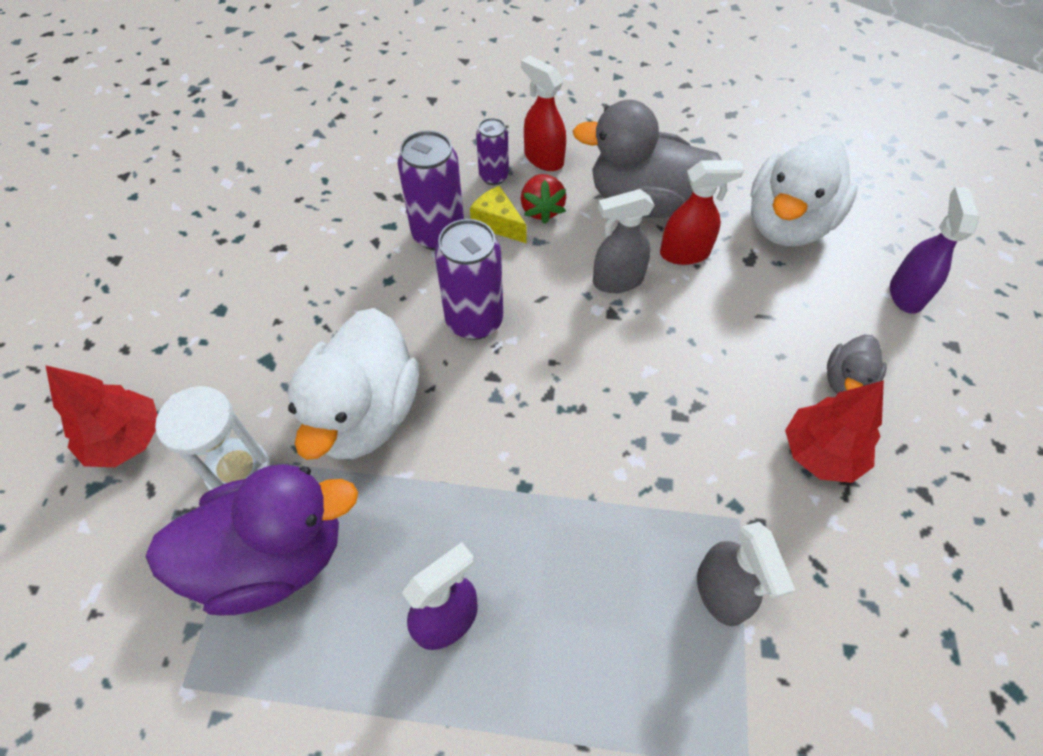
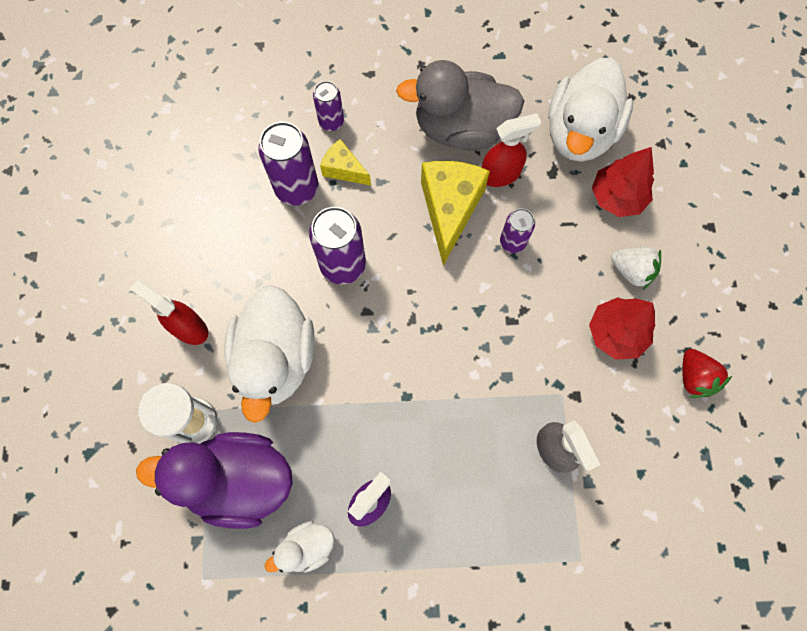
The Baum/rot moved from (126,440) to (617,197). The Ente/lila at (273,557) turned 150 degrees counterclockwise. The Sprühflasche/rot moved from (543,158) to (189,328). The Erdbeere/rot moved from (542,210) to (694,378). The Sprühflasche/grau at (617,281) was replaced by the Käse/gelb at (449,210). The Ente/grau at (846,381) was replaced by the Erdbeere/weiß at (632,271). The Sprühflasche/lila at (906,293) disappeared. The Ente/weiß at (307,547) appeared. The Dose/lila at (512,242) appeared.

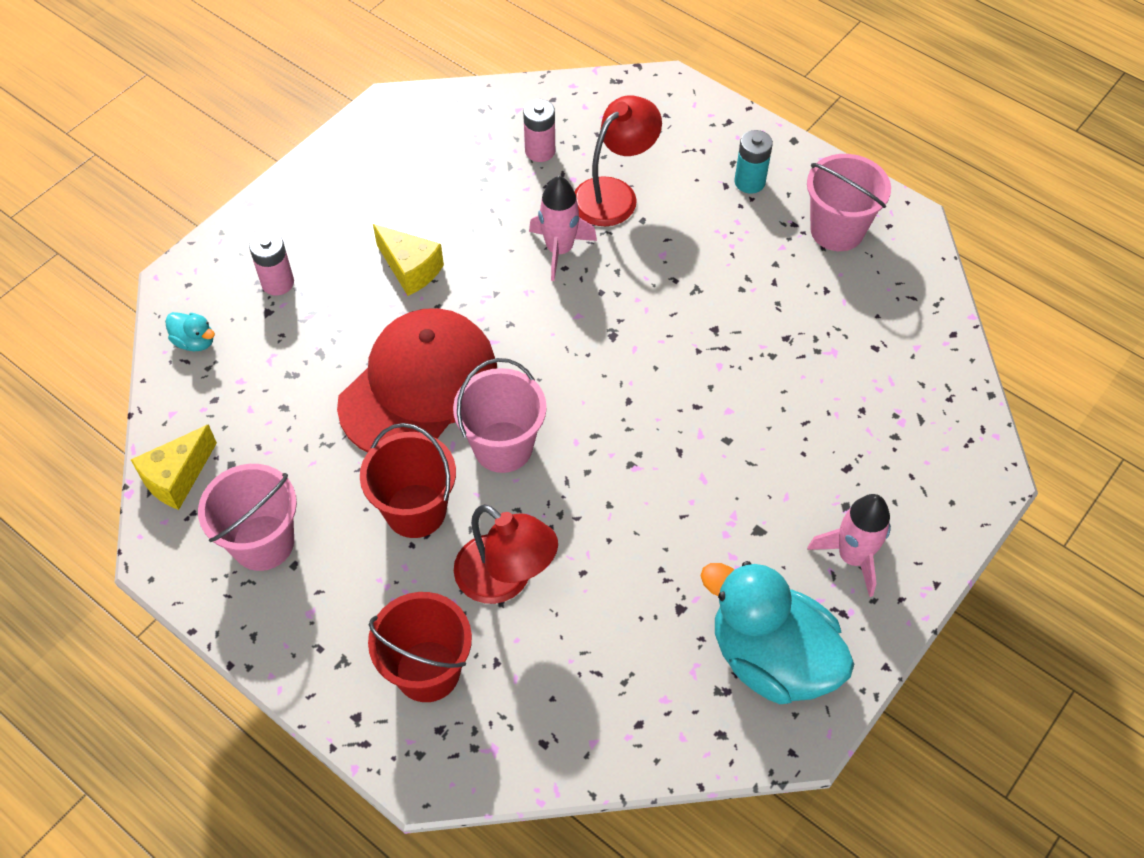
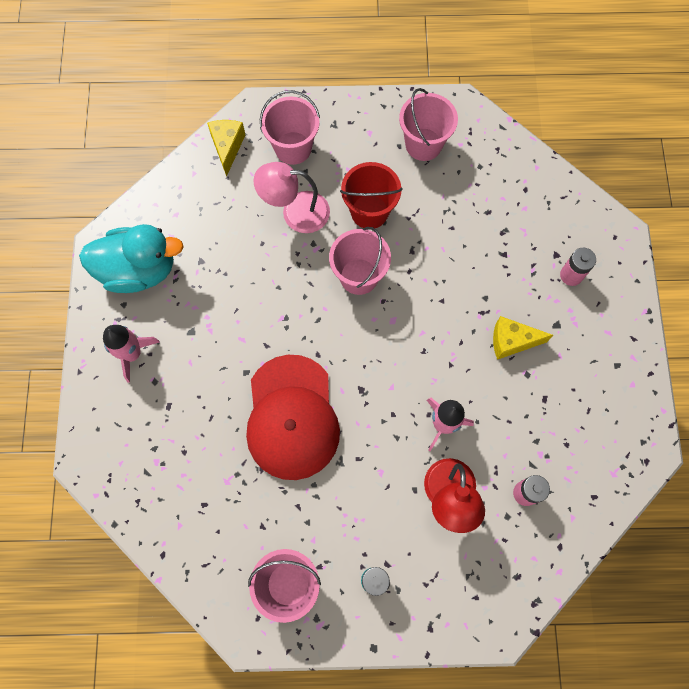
The Käse/gelb moved from (177,478) to (227,147). The Ente/türkis at (195,341) disappeared. The Kappe/rot moved from (419,386) to (292,417). The Eimer/rot at (427,671) became the Eimer/rosa at (293,148). The Lampe/rot at (505,579) became the Lampe/rosa at (295,212).

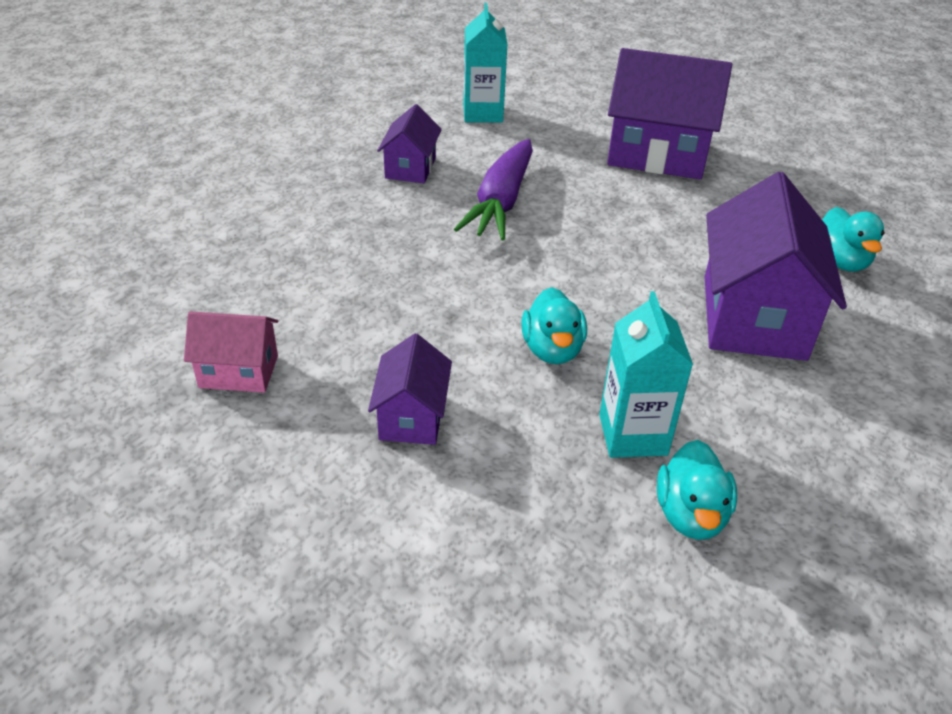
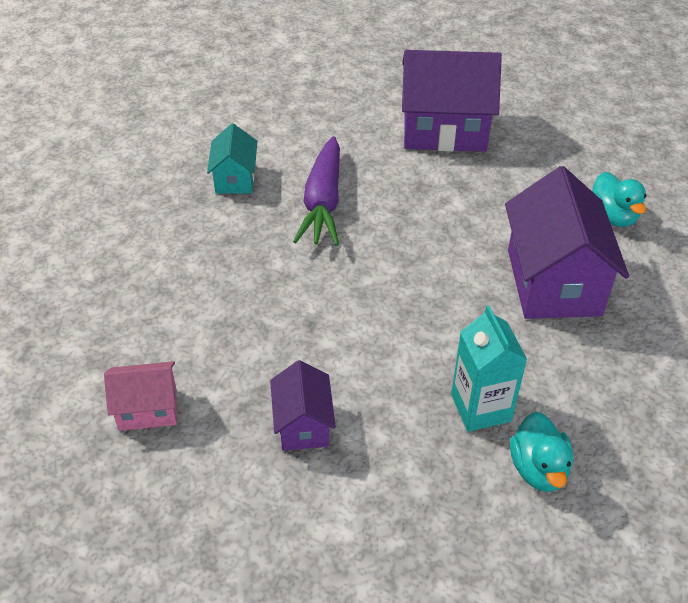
The Haus/lila at (410,168) became the Haus/türkis at (235,179). The Getränkekarton/türkis at (482,113) disappeared. The Ente/türkis at (552,350) disappeared.

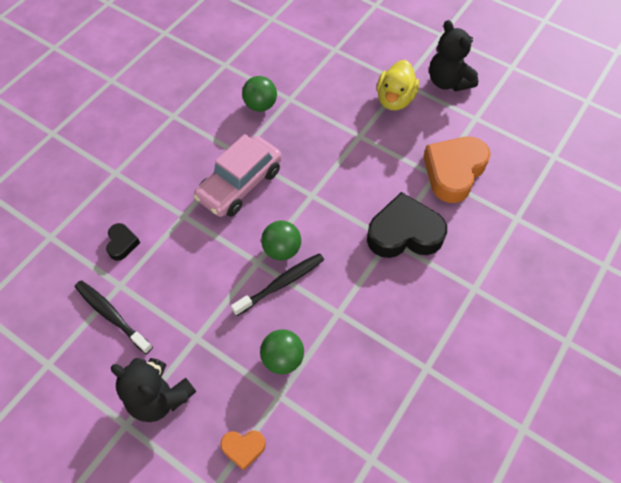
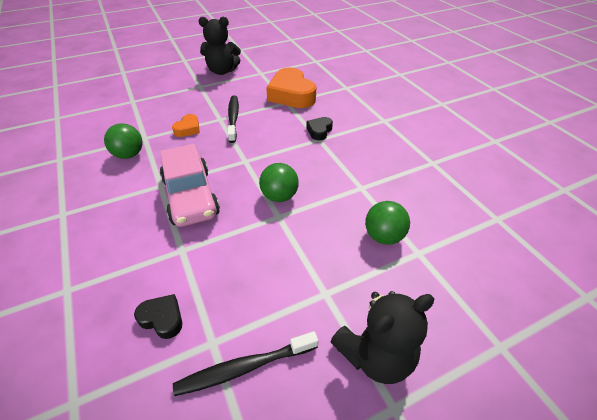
The Herz/orange moved from (243,448) to (188,129). The Zahnbürste/schwarz moved from (281,284) to (233,118). The Herz/schwarz at (404,233) changed to 0.48 times the size. The Ente/gelb at (395,99) disappeared.

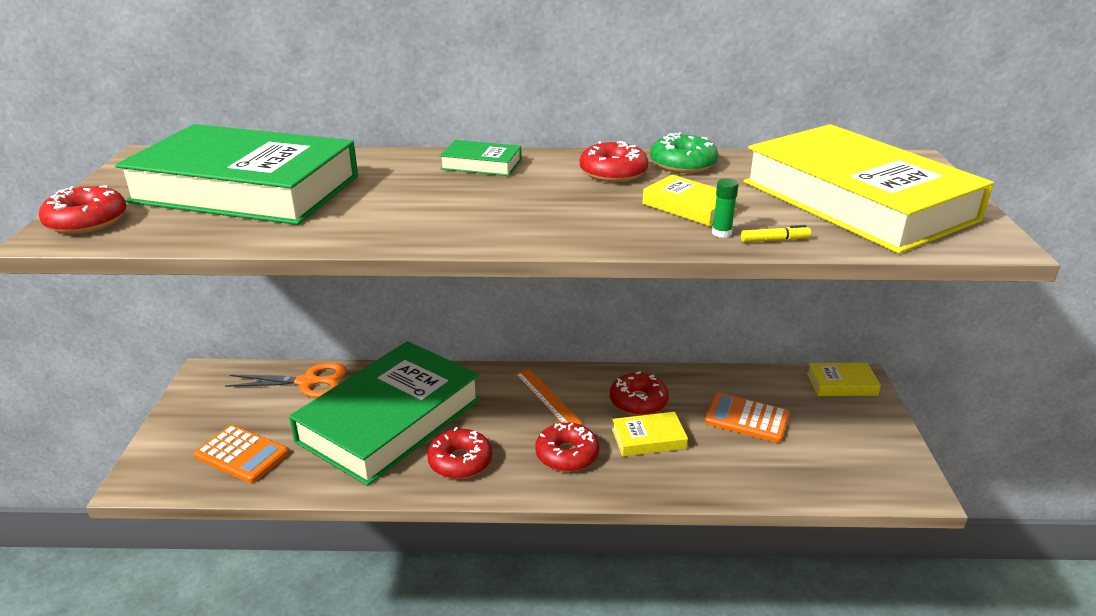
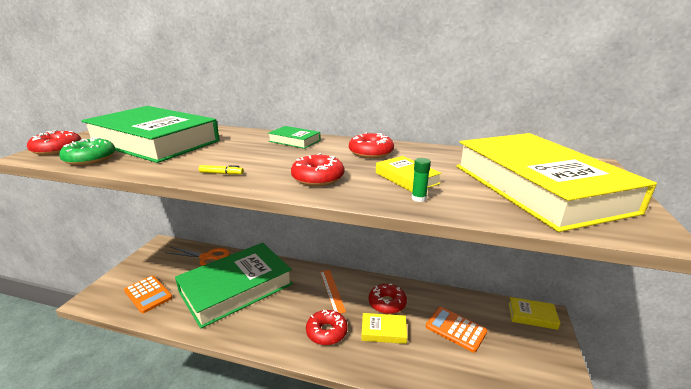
The Donut/rot moved from (460,461) to (318,178). The Donut/grün moved from (683,164) to (90,159). The Filzstift/gelb moved from (774,240) to (221,173).

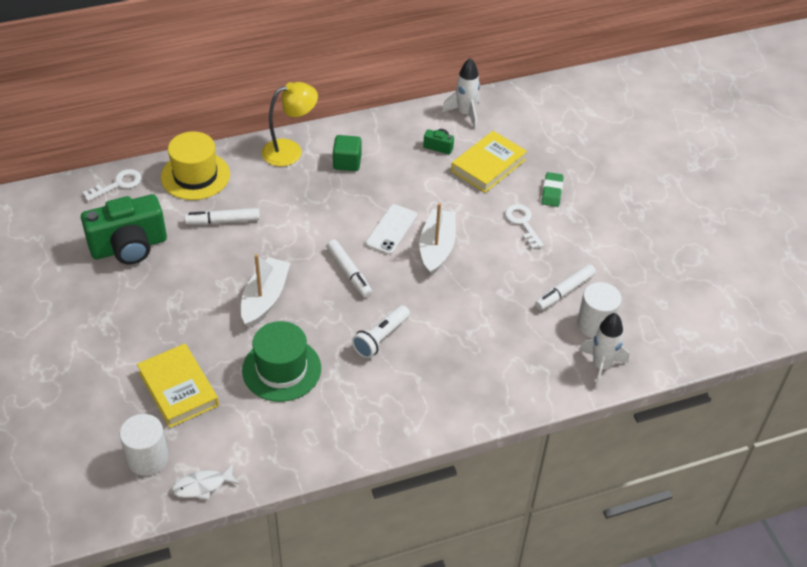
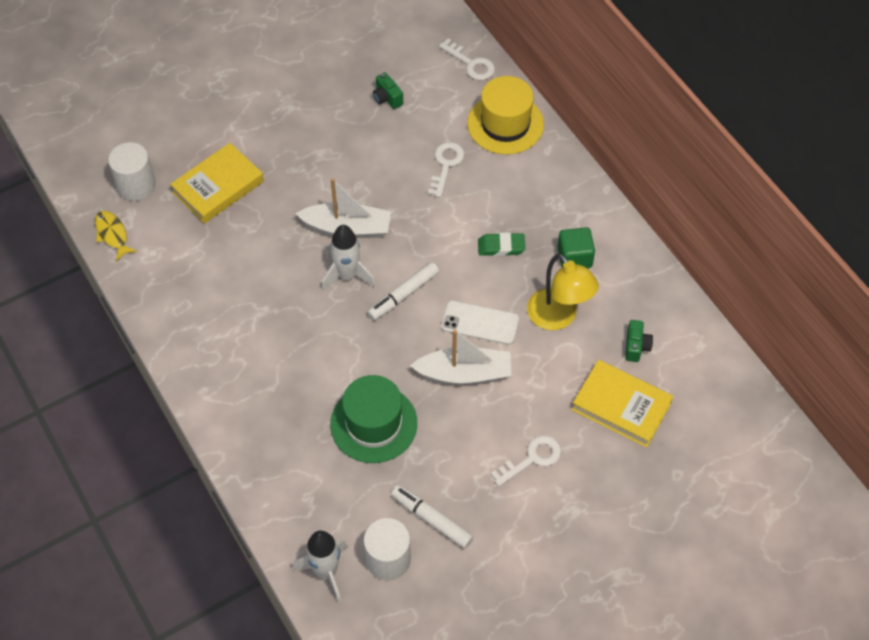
The Kamera/grün at (129,247) changed to 0.42 times the size. The Fisch/weiß at (202,486) became the Fisch/gelb at (112,234). The Filzstift/weiß at (223,221) was replaced by the Schlüssel/weiß at (446,165). The Hut/grün moved from (281,369) to (373,424). The Lampe/gelb moved from (290,151) to (558,317). The Taschenlampe/weiß at (381,338) disappeared. The Rakete/weiß moved from (465,114) to (347,275). The Radiergummi/grün moved from (552,192) to (501,247).

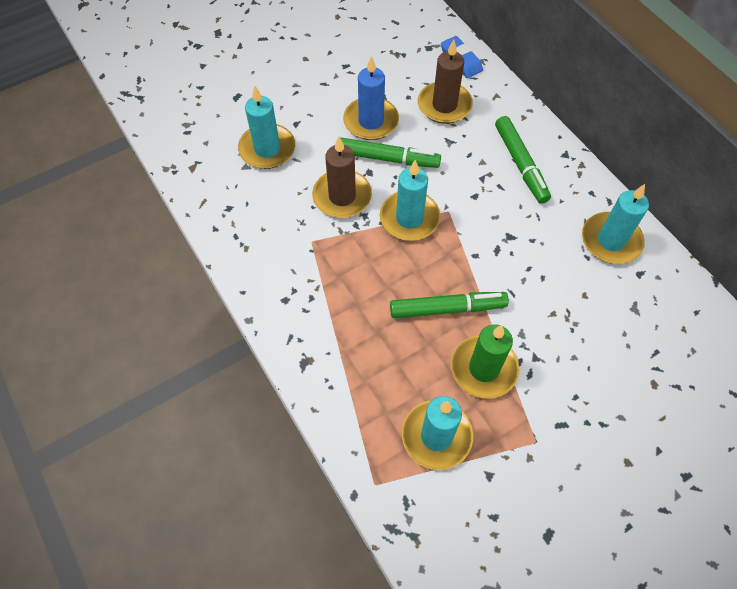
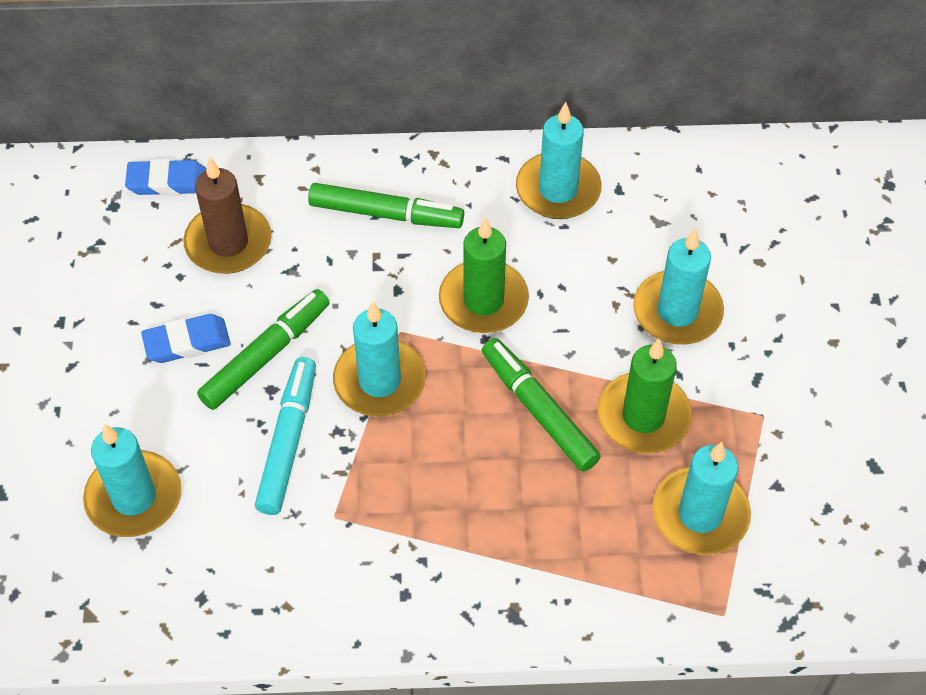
The Kerze/braun at (342,196) was replaced by the Filzstift/türkis at (288,442). The Kerze/blau at (371,121) was replaced by the Radiergummi/blau at (187,342). The Filzstift/grün at (446,308) turned 60 degrees counterclockwise. The Kerze/grün at (483,300) appeared. The Kerze/türkis at (677,311) appeared.

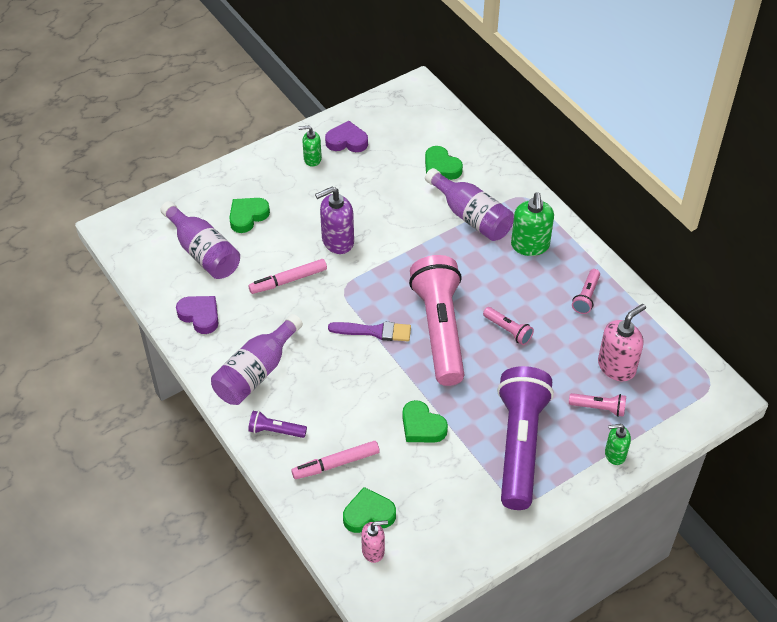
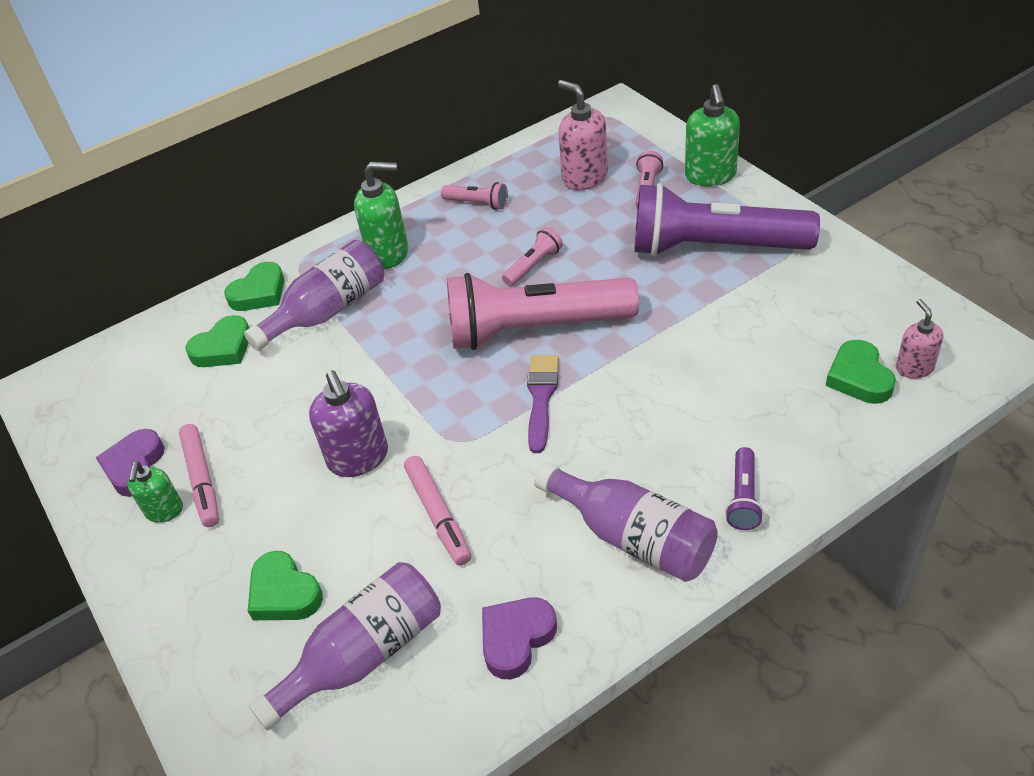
The Filzstift/rosa moved from (336,464) to (202,480). The Herz/grün moved from (422,426) to (259,293). The Seifenspender/grün at (615,454) changed to 1.64 times the size.

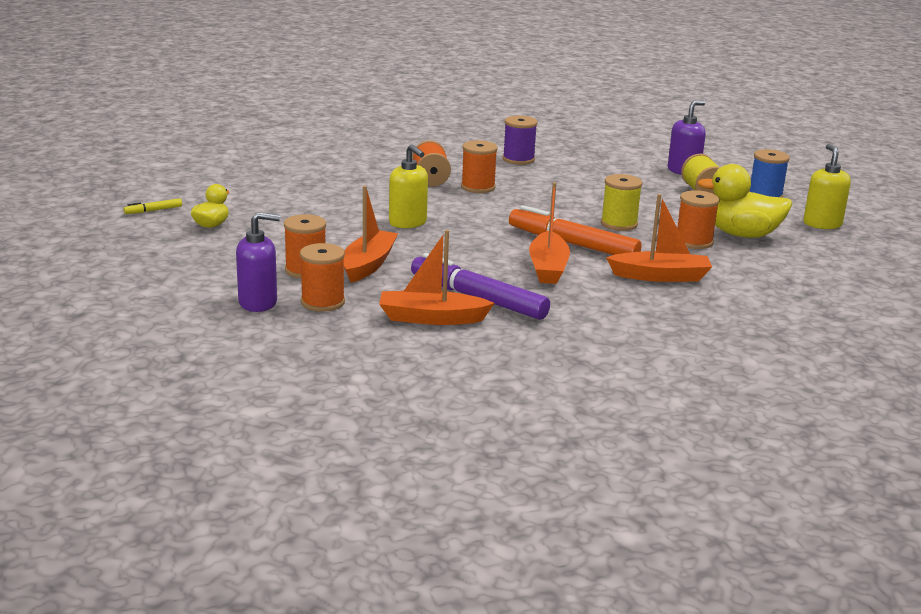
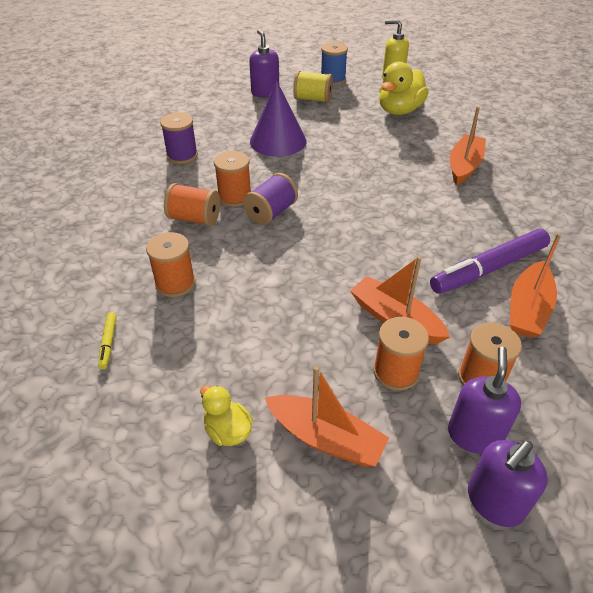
The Filzstift/gelb moved from (153,210) to (108,343). The Seifenspender/gelb at (408,223) disappeared. The Filzstift/orange at (572,244) disappeared. The Boot/orange moved from (548,268) to (325,438). The Garnrolle/gelb at (619,224) disappeared. The Garnrolle/orange moved from (693,242) to (175,283). The Garnrolle/lila at (271,213) appeared. The Kegel/lila at (278,141) appeared. The Seifenspender/lila at (494,502) appeared.

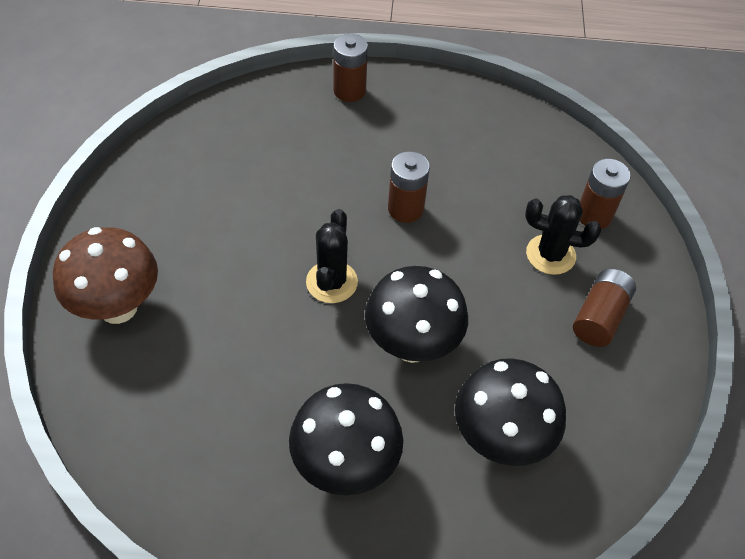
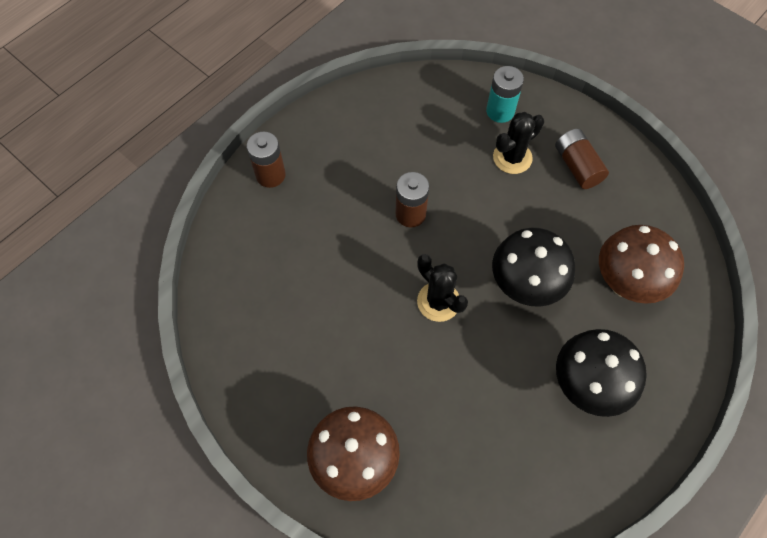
The Pilz/schwarz at (500,439) became the Pilz/braun at (625,283). The Batterie/braun at (594,215) became the Batterie/türkis at (500,111).

